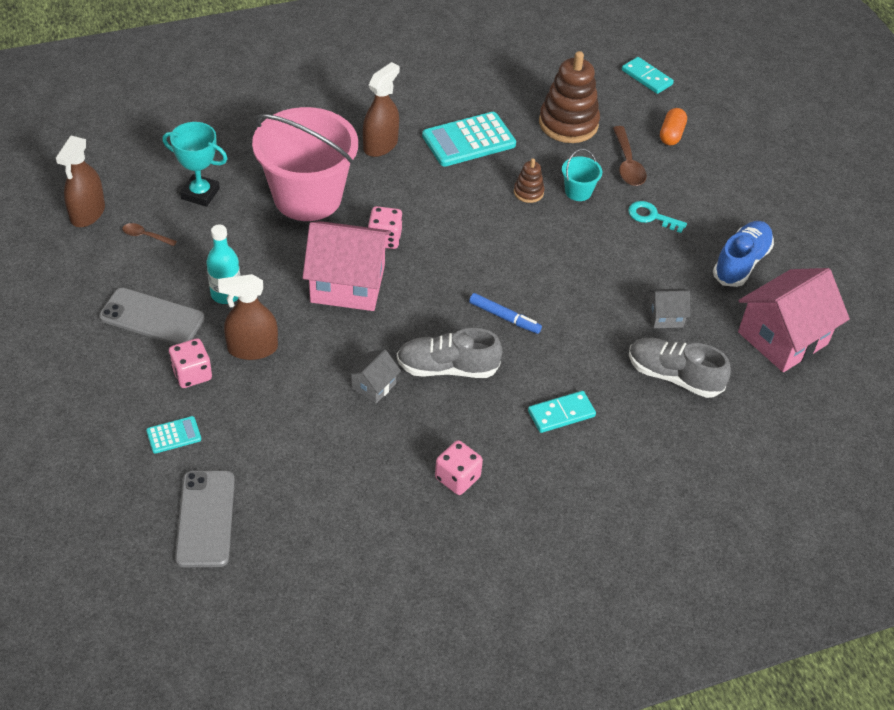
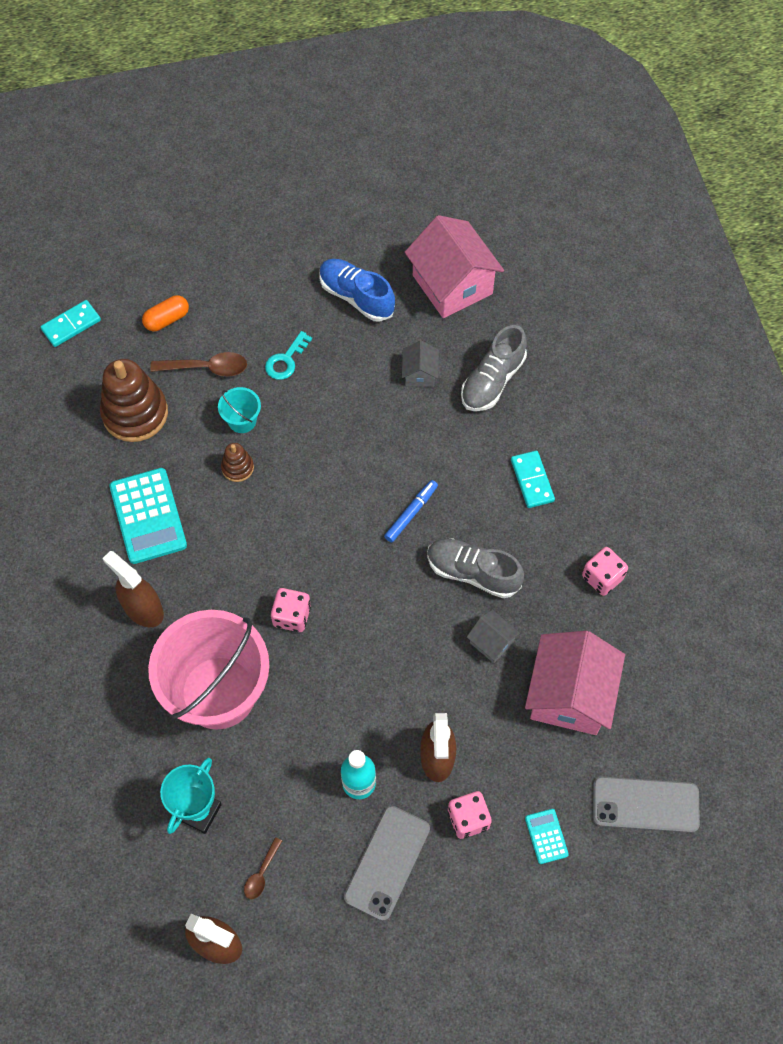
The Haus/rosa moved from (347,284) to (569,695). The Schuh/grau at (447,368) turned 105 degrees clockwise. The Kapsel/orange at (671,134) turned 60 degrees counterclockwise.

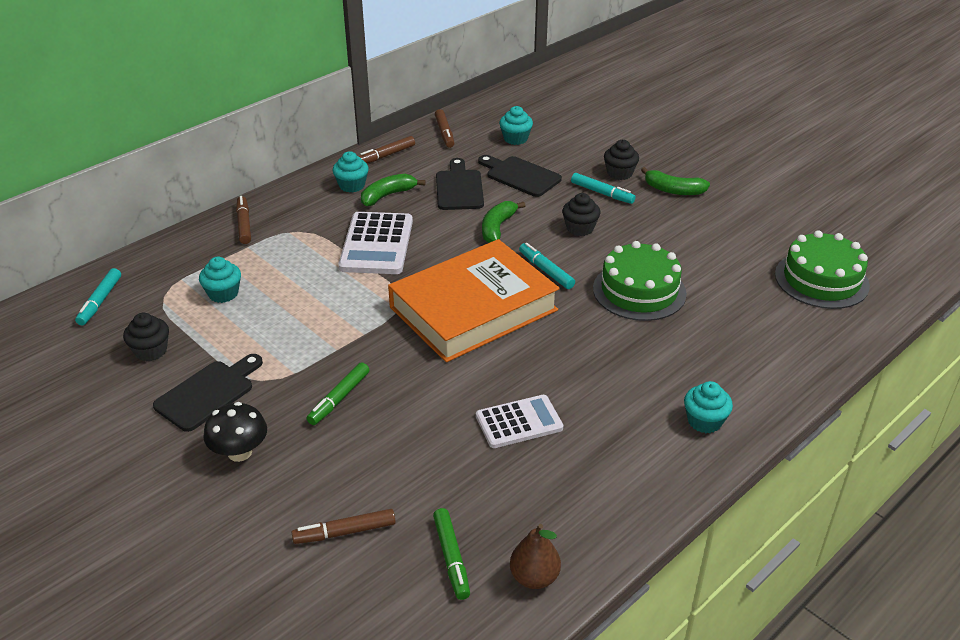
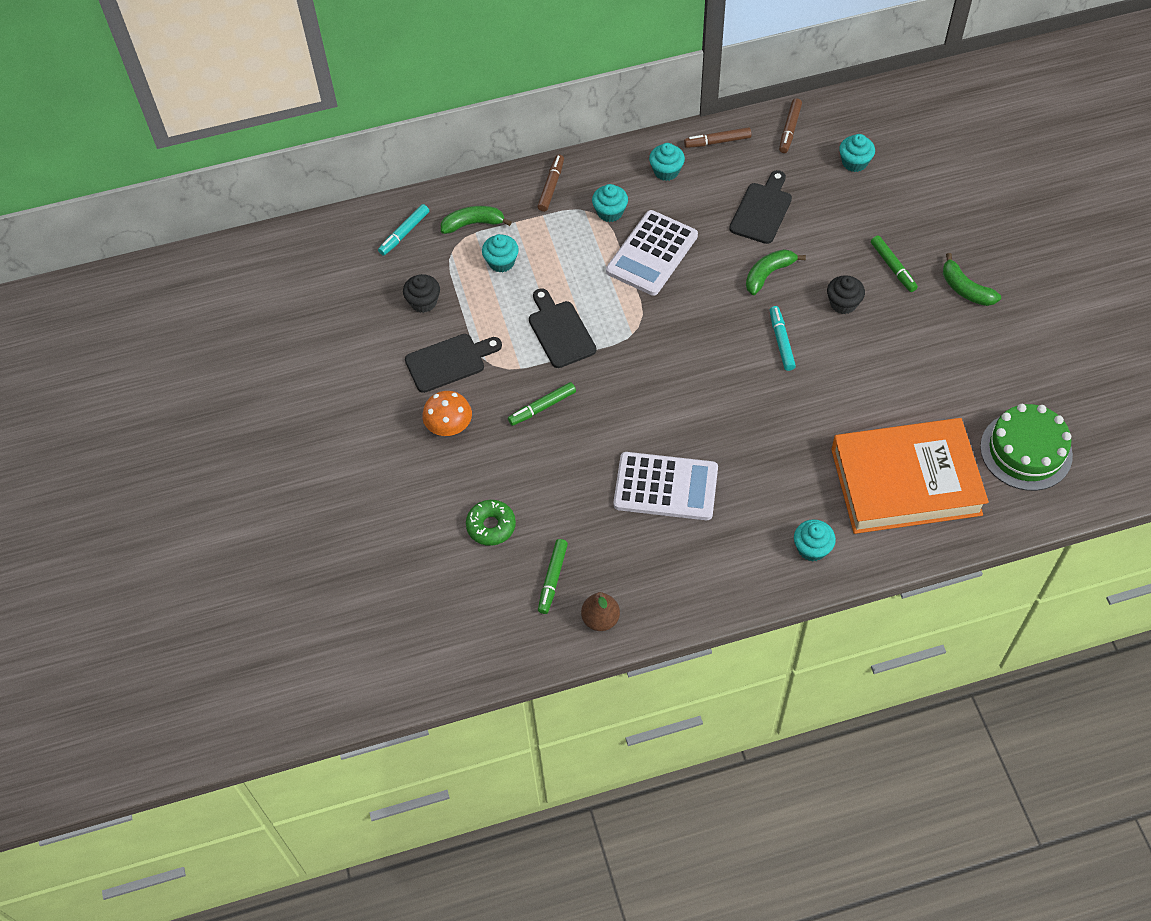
The Pilz/schwarz at (239,452) became the Pilz/orange at (449,427). The Filzstift/braun at (345,532) was replaced by the Donut/grün at (491,526). The Banane/grün moved from (387,195) to (473,224). The Buch/orange moved from (473,308) to (905,481). The Taschenrechner/weiß at (519,422) changed to 1.51 times the size. The Schneidebrett/schwarz moved from (520,176) to (560,331). The Filzstift/türkis at (602,193) became the Filzstift/grün at (893,267). The Kuchen/grün at (639,291) disappeared. The Muffin/schwarz at (619,173) disappeared. The Muffin/türkis at (610,212) appeared.

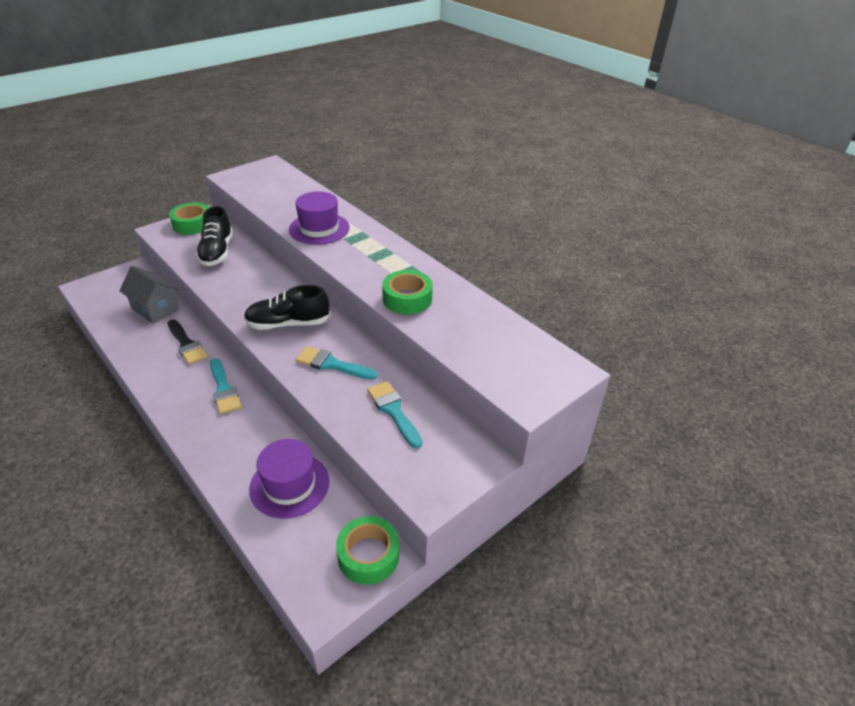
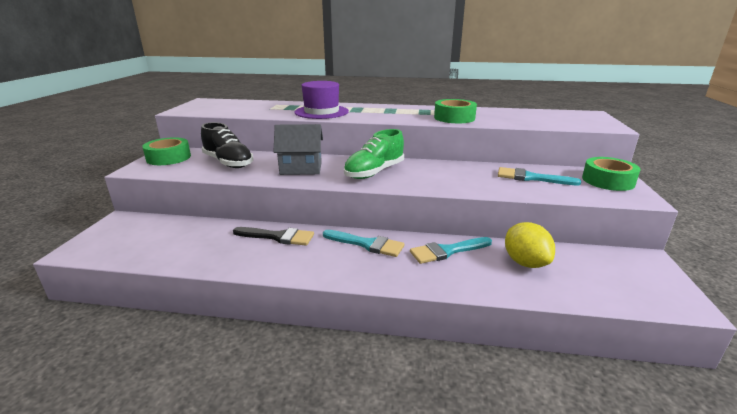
The Haus/grau moved from (155,309) to (301,168). The Schuh/schwarz at (288,324) became the Schuh/grün at (374,172). The Hut/lila at (289,485) was replaced by the Zitrone/gelb at (525,262). The Pinsel/türkis moved from (331,364) to (447,251). The Klebeband/grün moved from (368,555) to (608,181).

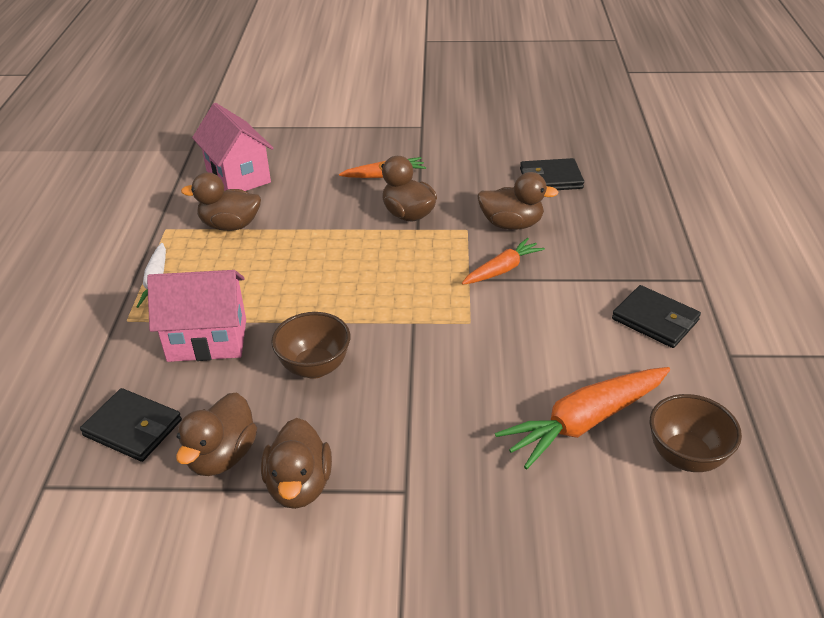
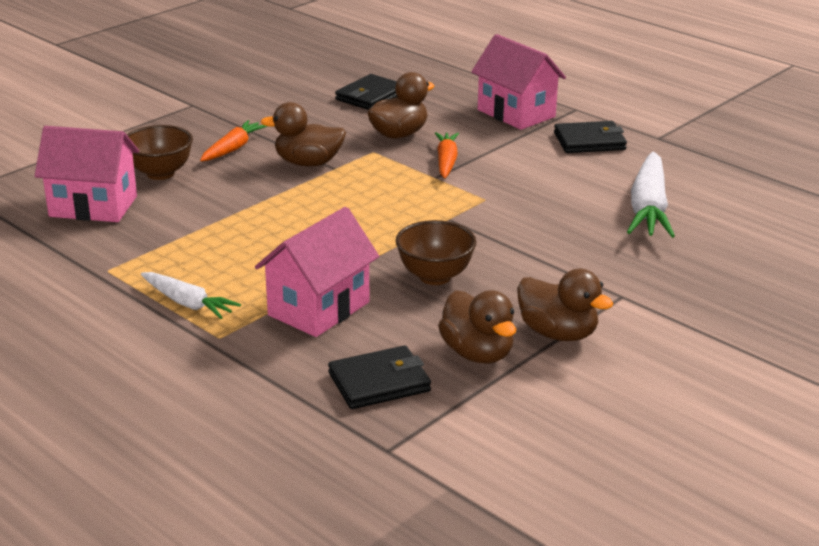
The Ente/braun at (230,225) disappeared. The Karotte/orange at (584,422) became the Karotte/weiß at (648,208). The Schüssel/braun moved from (686,457) to (160,173). The Haus/rosa at (516,113) appeared.

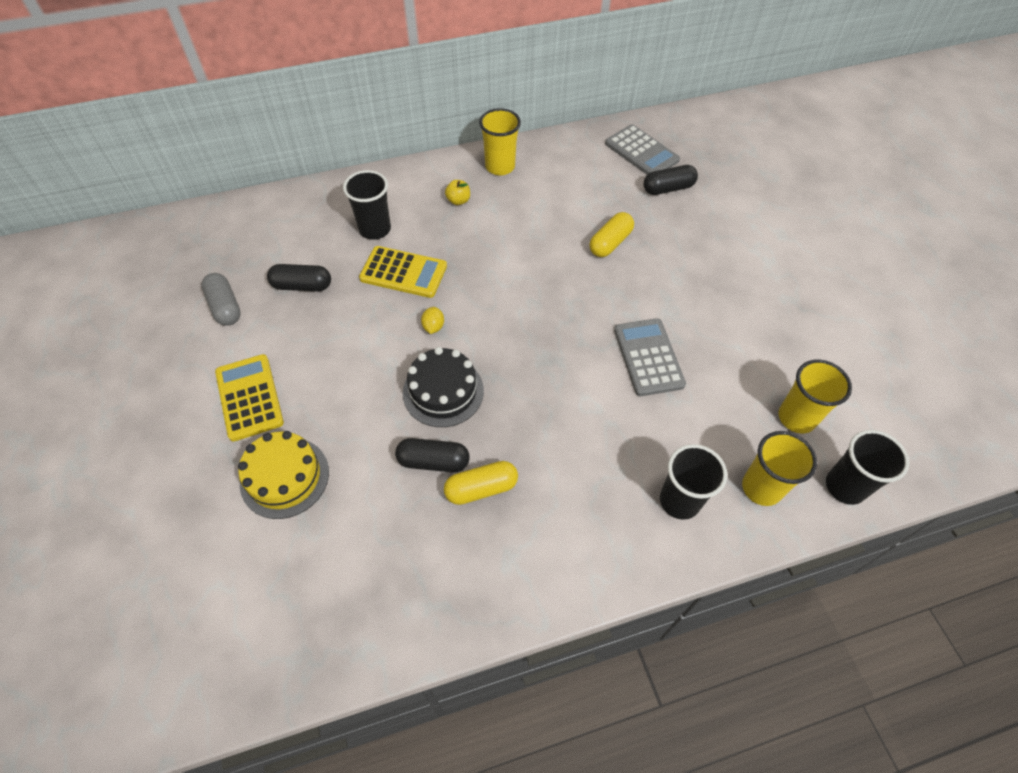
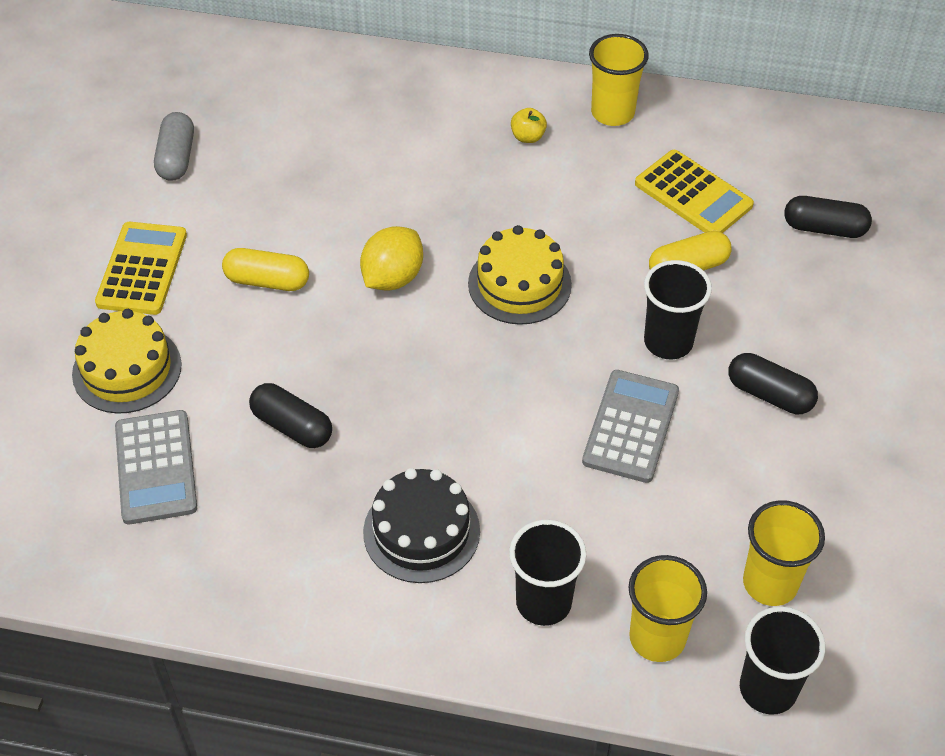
The Kapsel/schwarz moved from (302,286) to (769,394). The Becher/schwarz moved from (375,229) to (668,342). The Taschenrechner/gelb moved from (403,272) to (693,194). The Kuchen/schwarz moved from (443,391) to (421,531). The Zitrone/gelb at (433,327) changed to 1.91 times the size. The Kapsel/gelb moved from (481,488) to (267,281). The Taschenrechner/grau moved from (641,152) to (156,467). The Kuchen/gelb at (519,284) appeared.

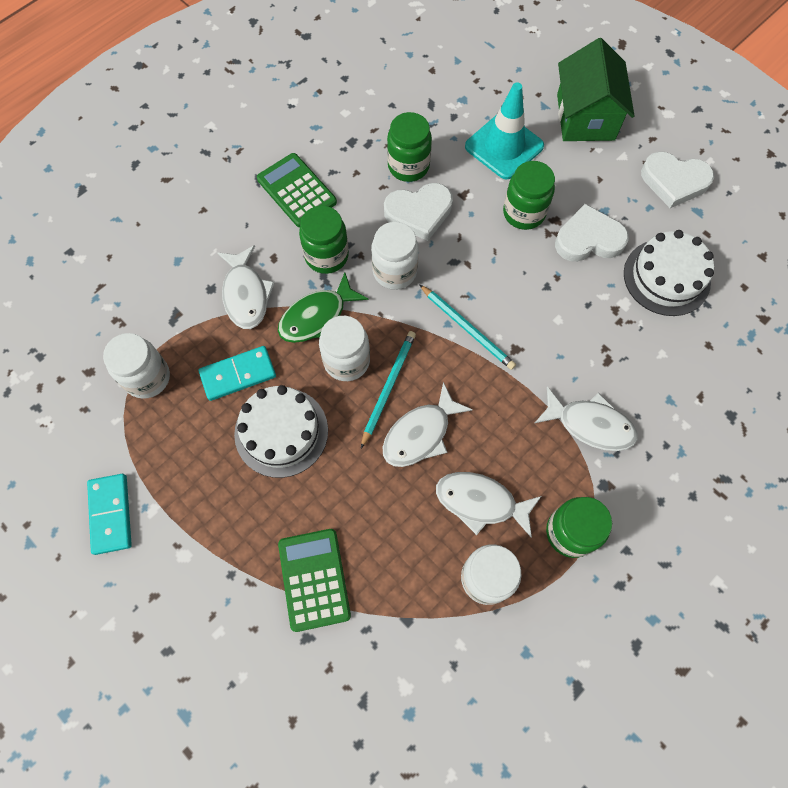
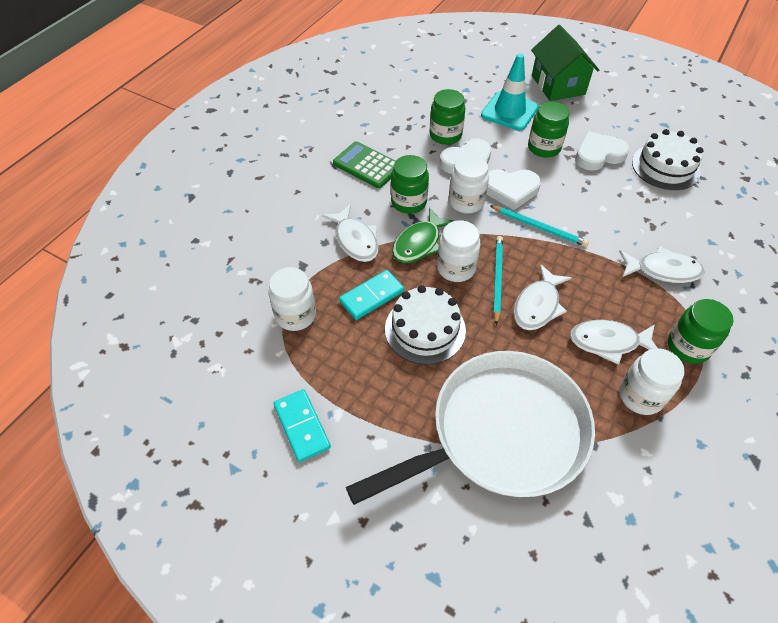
The Taschenrechner/grün at (314,579) was replaced by the Pfanne/weiß at (501,433). The Herz/weiß moved from (674,181) to (510,190).

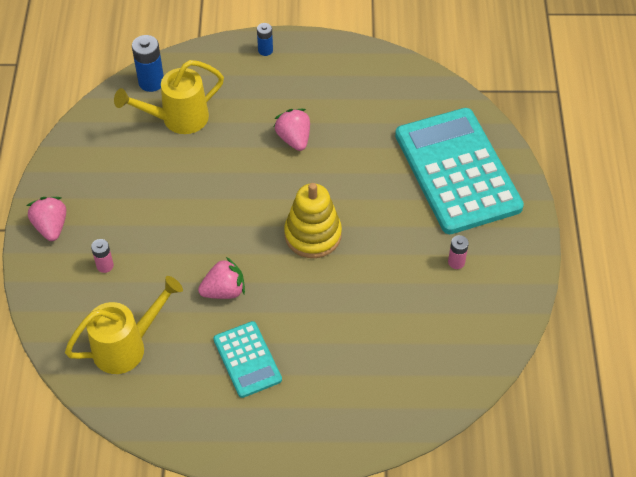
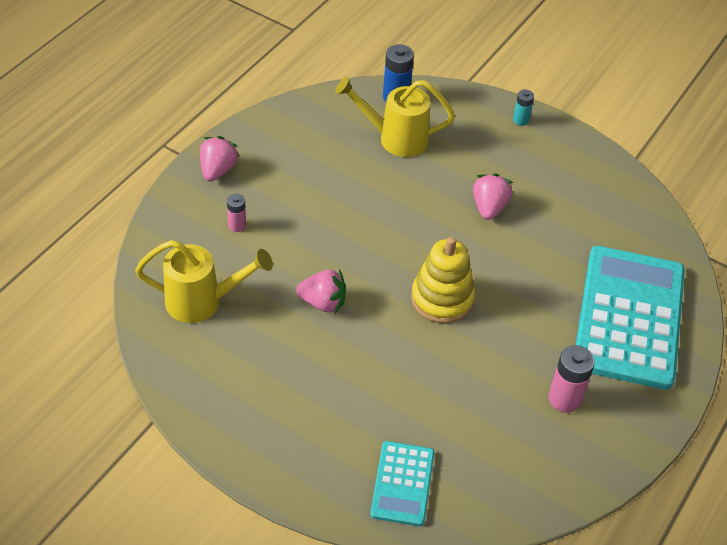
The Taschenrechner/türkis moved from (247,359) to (402,484). The Batterie/blau at (265,50) became the Batterie/türkis at (520,120). The Batterie/rosa at (456,262) changed to 1.69 times the size.

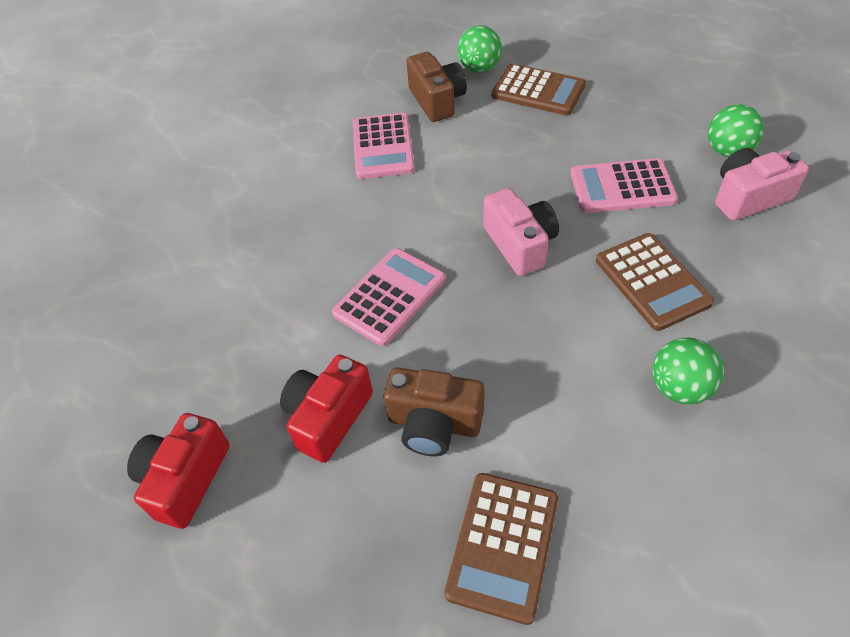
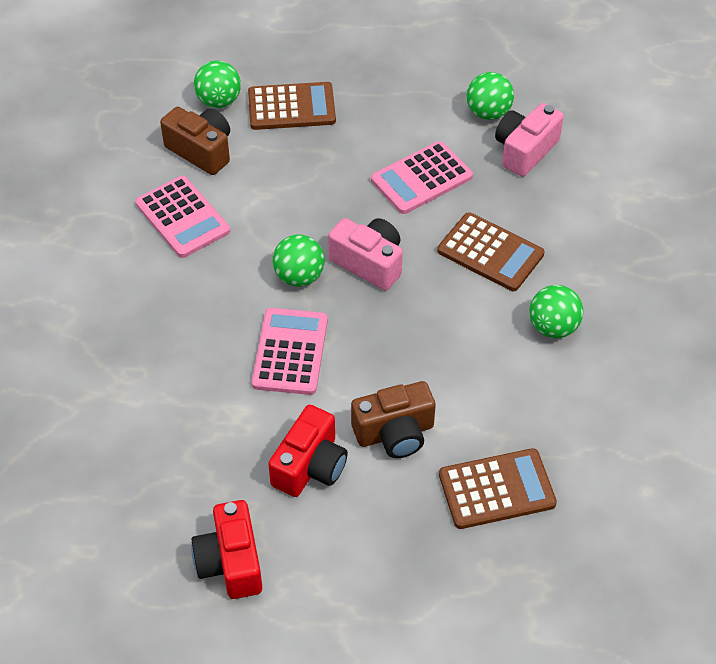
The Kamera/rot at (328,417) turned 150 degrees counterclockwise. The Taschenrechner/braun at (503,545) turned 90 degrees counterclockwise. The Ball/grün at (299,276) appeared.

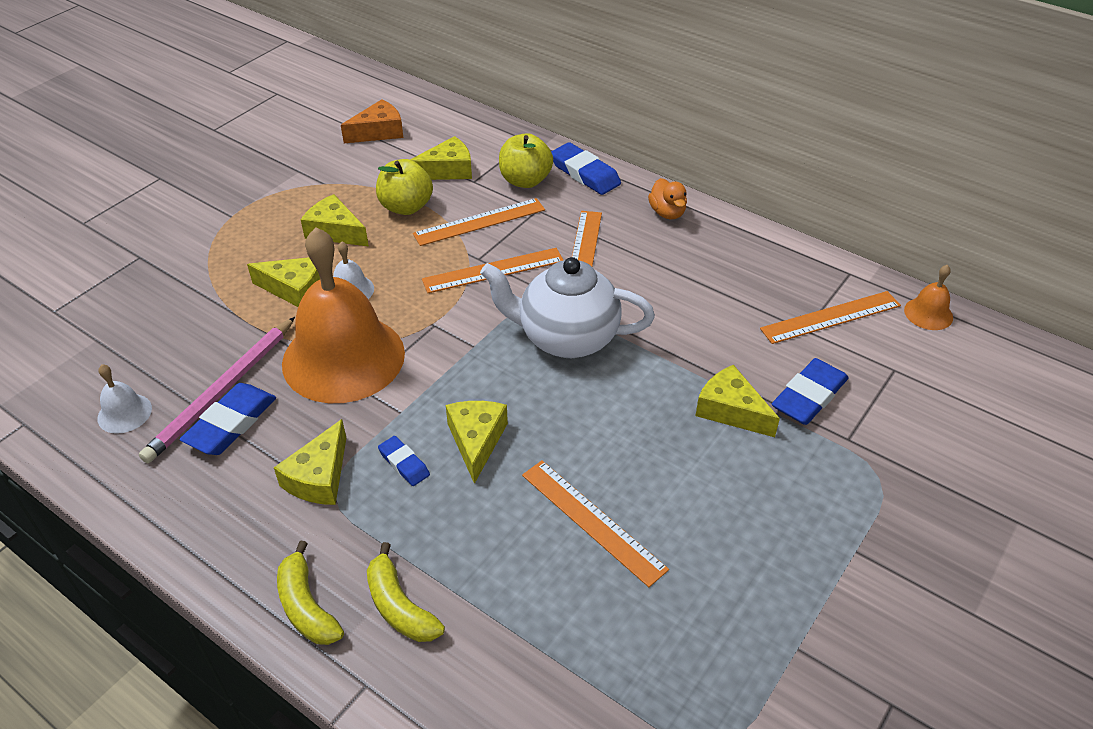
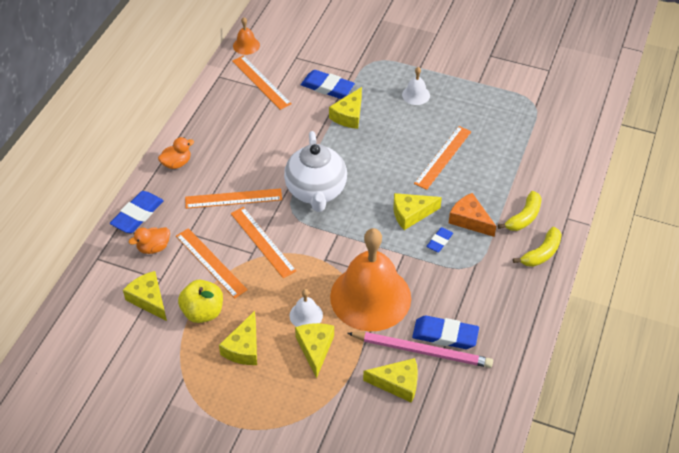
The Glocke/weiß moved from (124,413) to (416,95). The Käse/gelb moved from (319,477) to (397,383). The Käse/orange moved from (378,132) to (469,220). The Apfel/gelb at (525,180) was replaced by the Ente/orange at (153,247).

